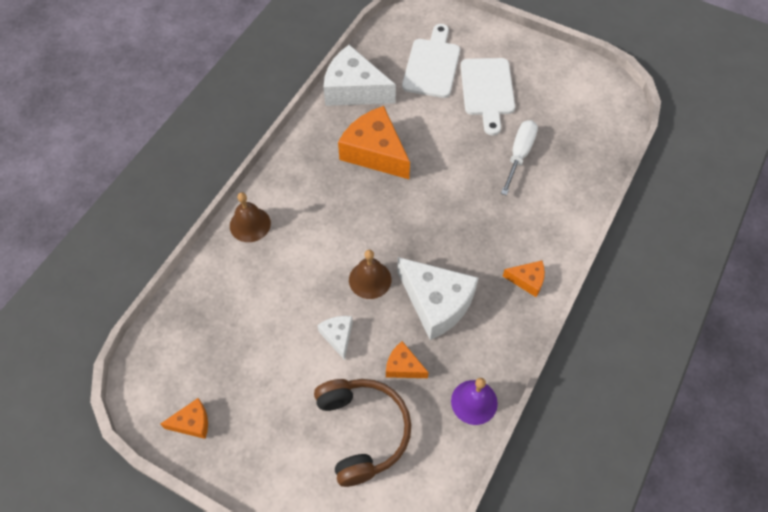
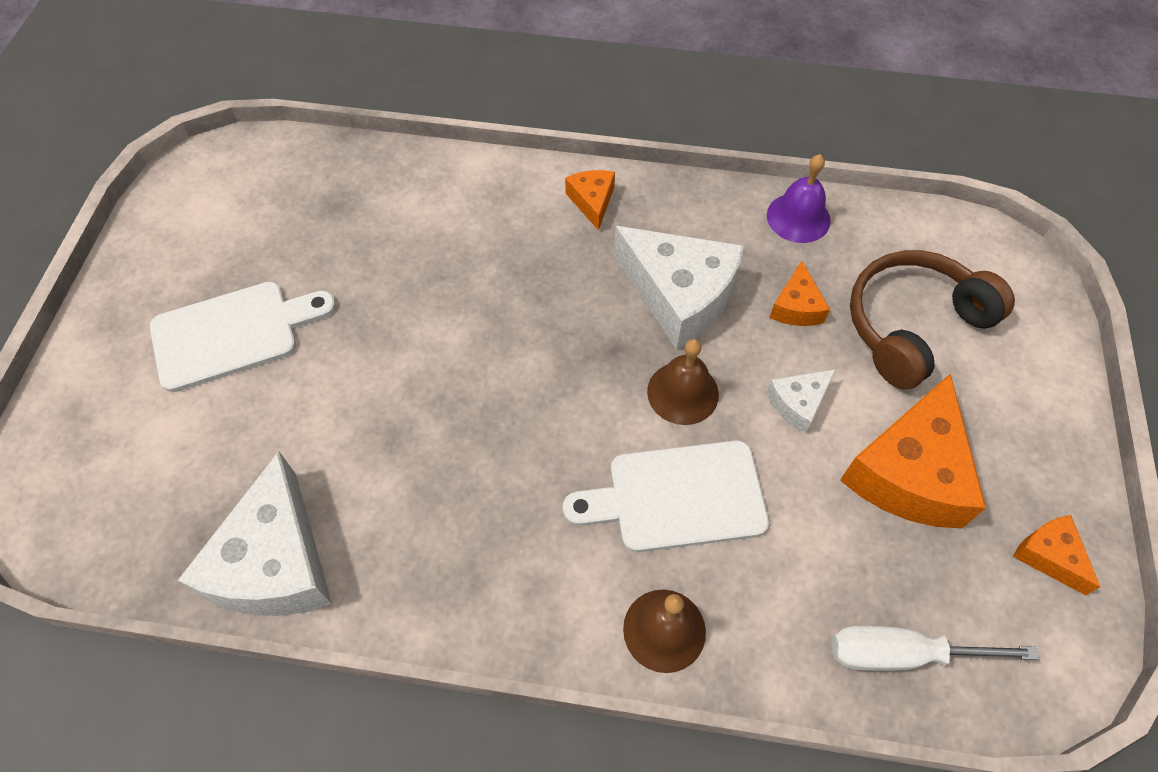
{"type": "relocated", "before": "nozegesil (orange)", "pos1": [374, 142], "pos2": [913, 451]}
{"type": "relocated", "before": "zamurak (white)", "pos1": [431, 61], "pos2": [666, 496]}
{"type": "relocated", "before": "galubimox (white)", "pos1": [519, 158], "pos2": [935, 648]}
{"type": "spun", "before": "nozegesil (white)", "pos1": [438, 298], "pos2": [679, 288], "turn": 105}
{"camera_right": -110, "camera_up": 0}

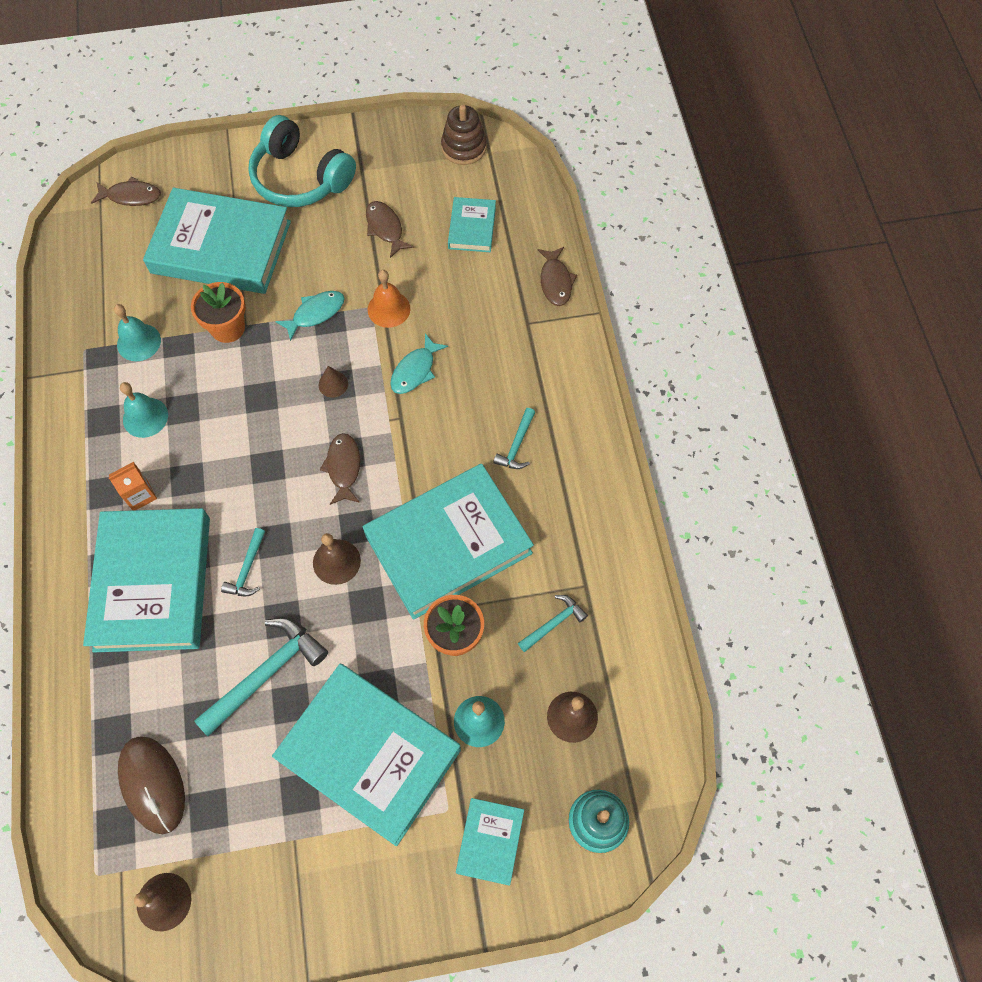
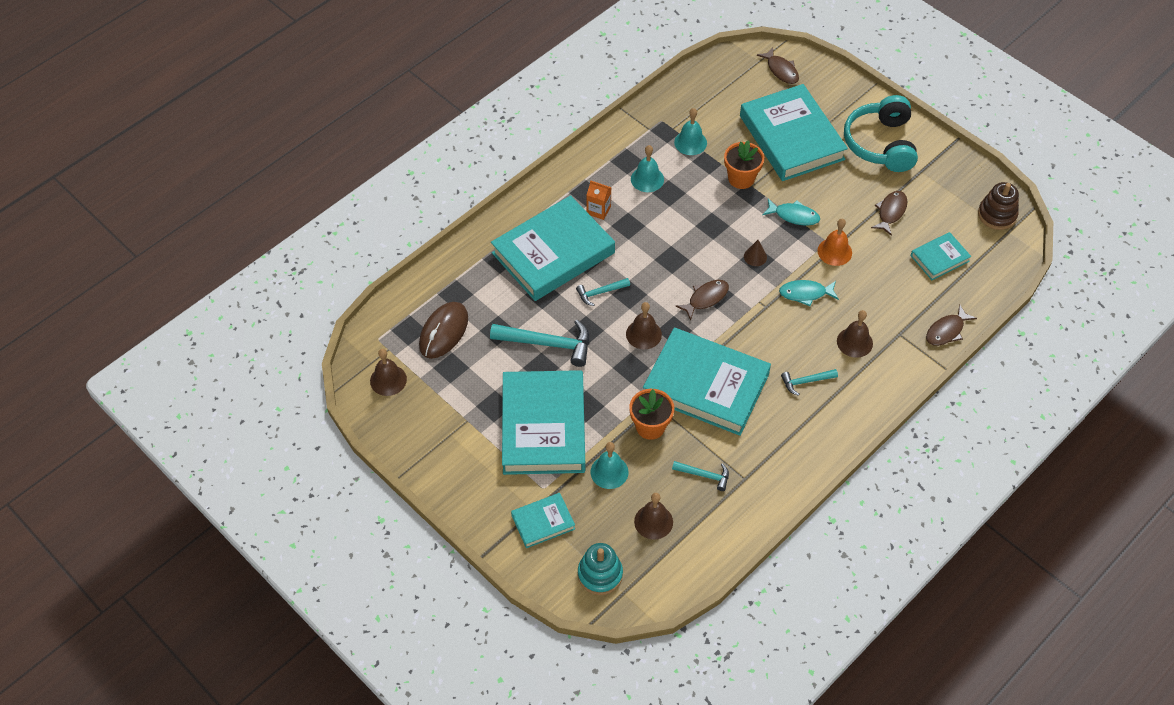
{"type": "appeared", "after": "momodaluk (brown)", "pos2": [855, 334]}
{"camera_right": 55, "camera_up": -10}

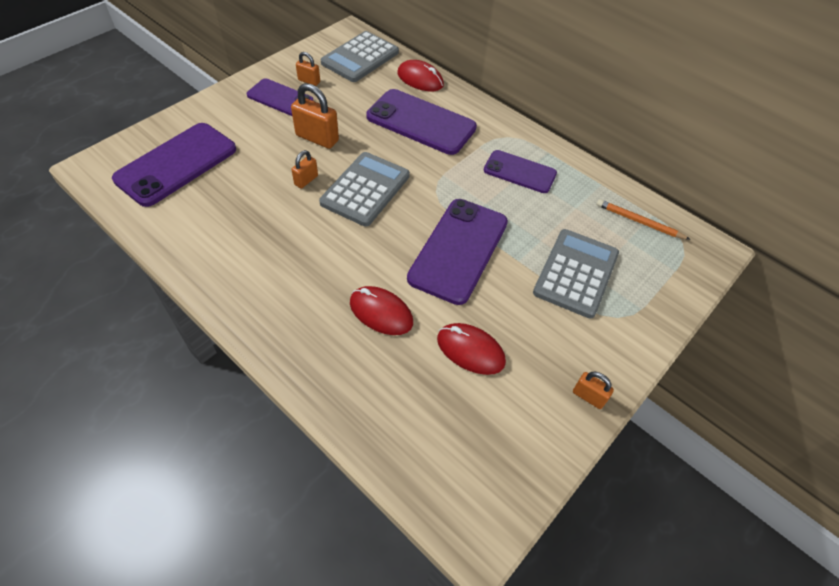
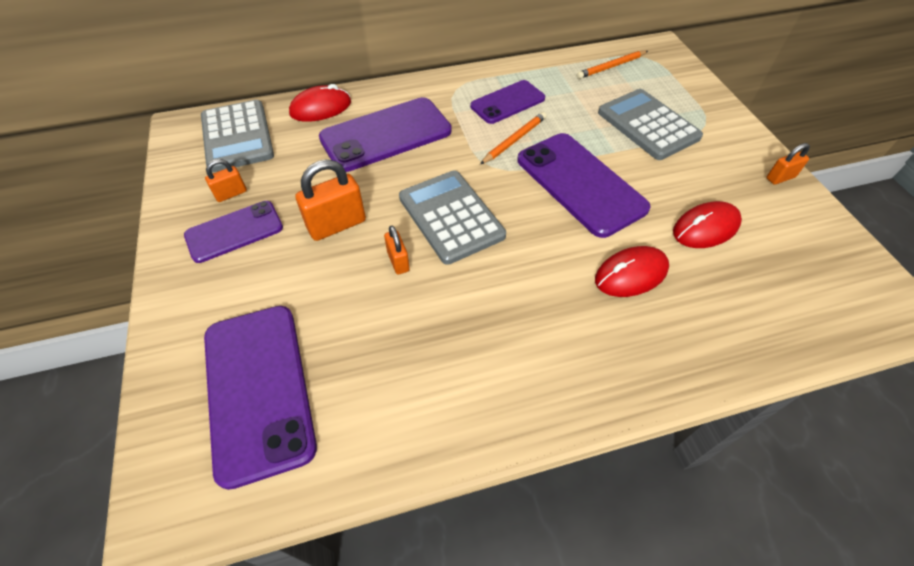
{"type": "appeared", "after": "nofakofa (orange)", "pos2": [513, 138]}
{"camera_right": -55, "camera_up": 0}

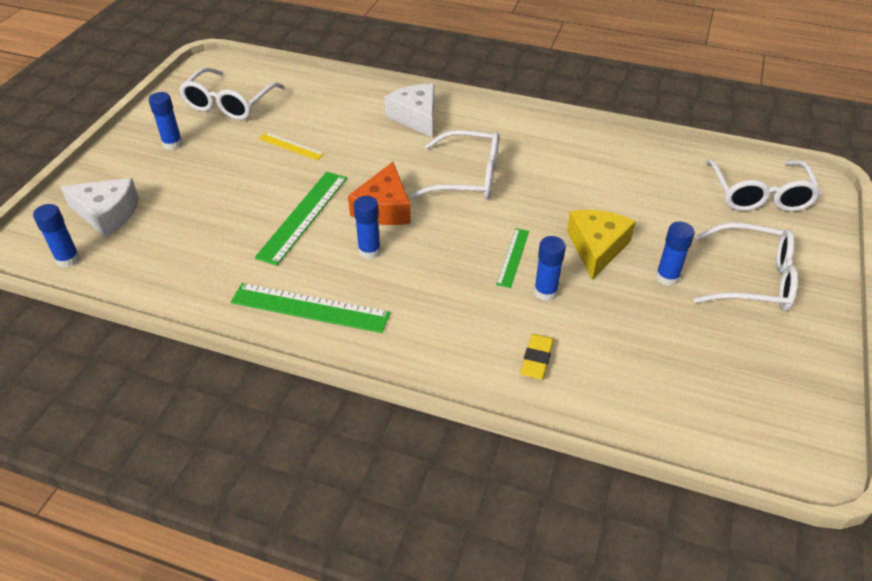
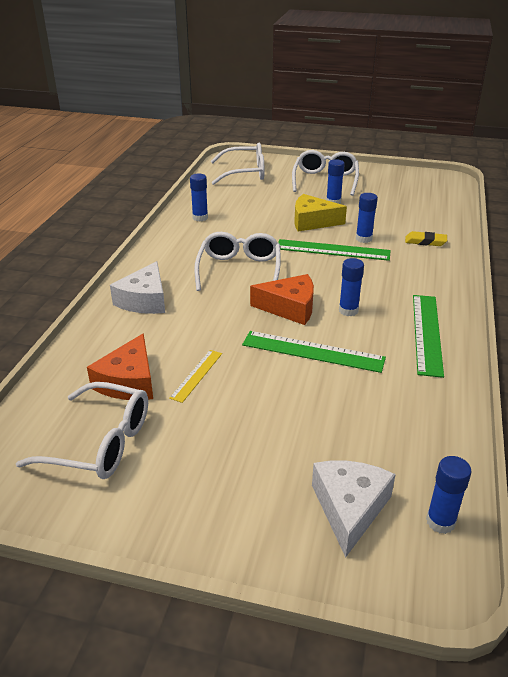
{"type": "appeared", "after": "nozegesil (orange)", "pos2": [120, 366]}
{"type": "relocated", "before": "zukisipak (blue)", "pos1": [166, 121], "pos2": [199, 198]}
{"type": "spun", "before": "nozegesil (white)", "pos1": [409, 111], "pos2": [137, 287], "turn": -45}
{"type": "size", "before": "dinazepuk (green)", "pos1": [512, 258], "pos2": [334, 250], "scale": 1.77}
{"camera_right": -95, "camera_up": -10}

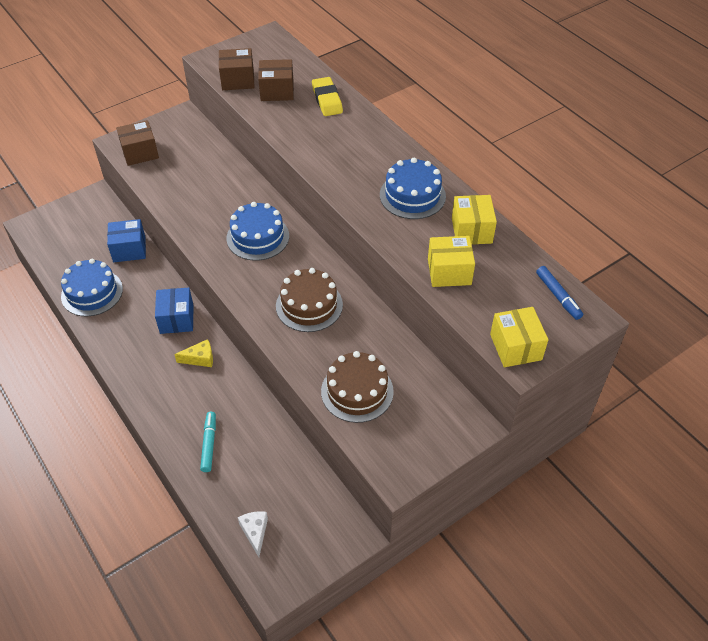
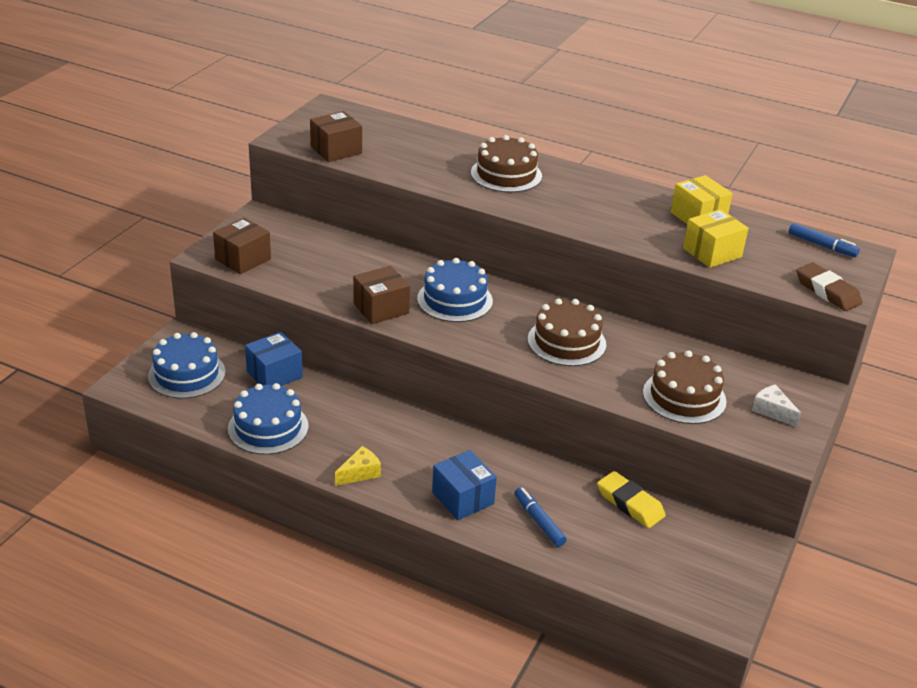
{"type": "appeared", "after": "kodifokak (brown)", "pos2": [506, 164]}
{"type": "relocated", "before": "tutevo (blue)", "pos1": [174, 311], "pos2": [464, 485]}
{"type": "relocated", "before": "nozegesil (yellow)", "pos1": [193, 353], "pos2": [358, 466]}
{"type": "relocated", "before": "nozegesil (white)", "pos1": [253, 534], "pos2": [776, 405]}
{"type": "relocated", "before": "tutevo (brown)", "pos1": [276, 80], "pos2": [381, 295]}
{"type": "relocated", "before": "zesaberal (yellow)", "pos1": [327, 96], "pos2": [631, 499]}
{"type": "relocated", "before": "kodifokak (blue)", "pos1": [413, 188], "pos2": [187, 365]}
{"type": "exchanged", "before": "tutevo (yellow)", "after": "zesaberal (brown)", "pos1": [519, 337], "pos2": [829, 287]}
{"type": "colour", "before": "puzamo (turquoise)", "after": "puzamo (blue)", "pos1": [208, 442], "pos2": [540, 517]}
{"camera_right": -30, "camera_up": -15}

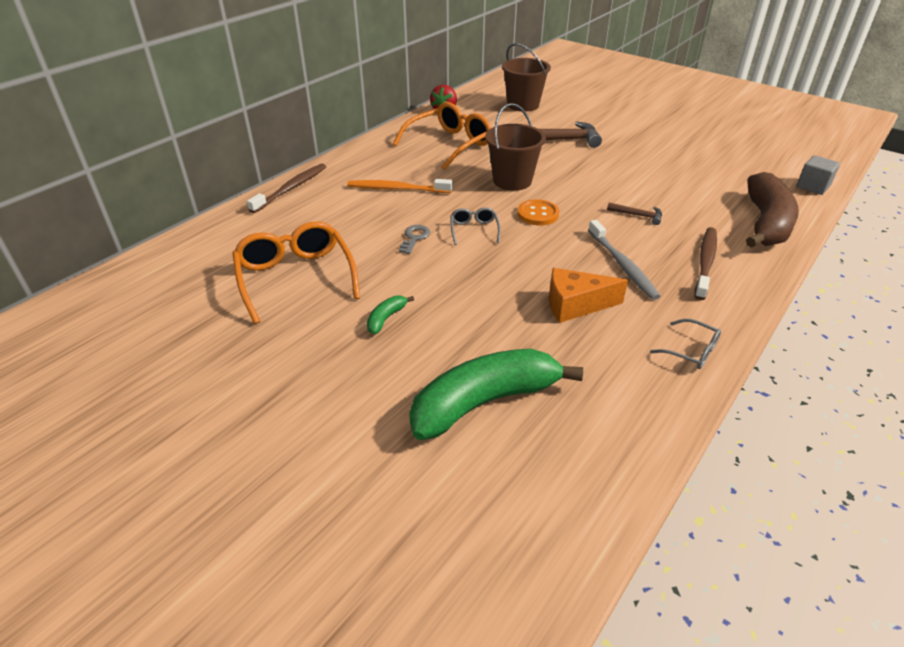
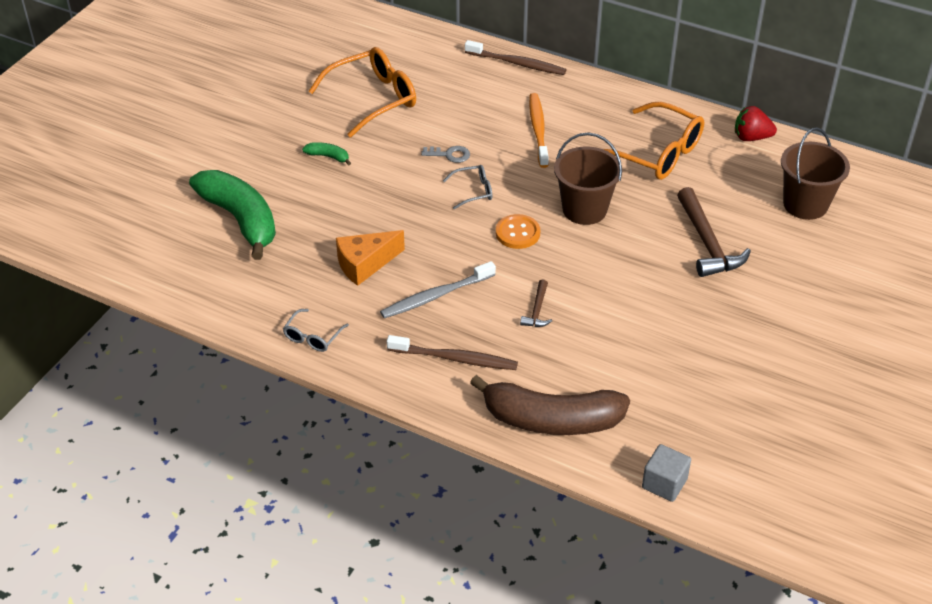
{"type": "spun", "before": "nozegesil (orange)", "pos1": [588, 295], "pos2": [370, 258], "turn": -105}
{"camera_right": 80, "camera_up": 5}

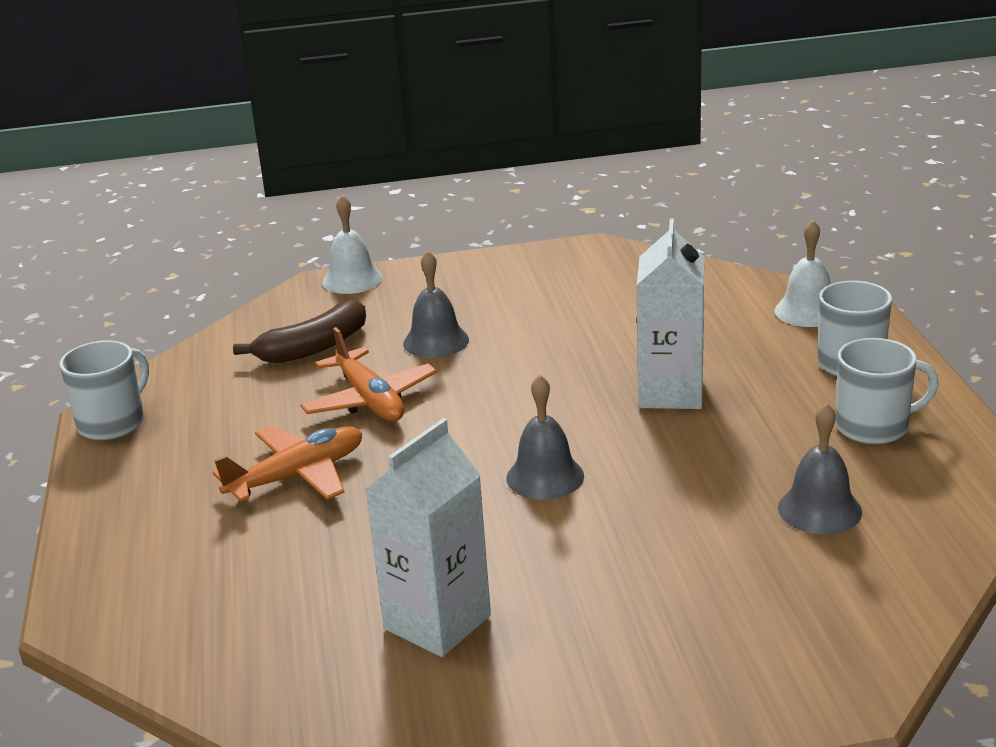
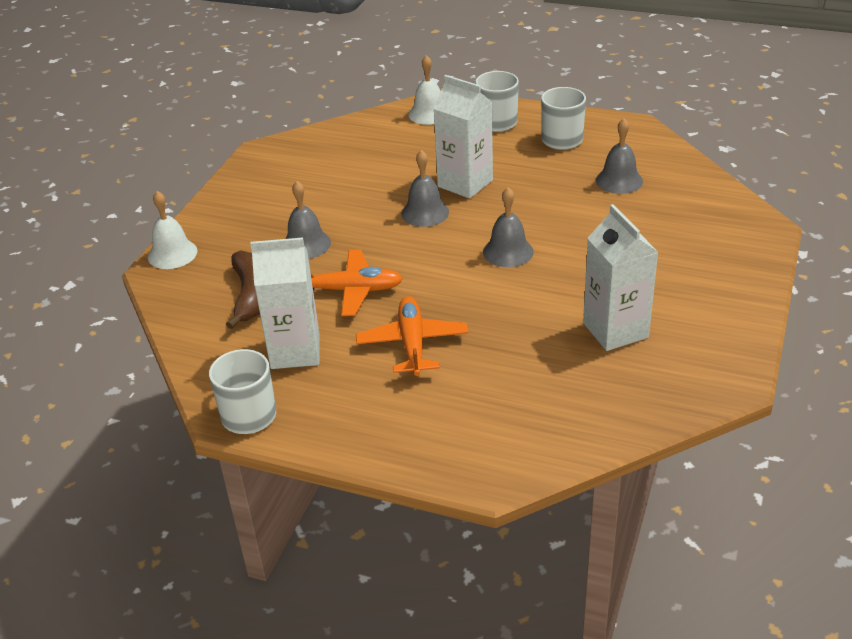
{"type": "appeared", "after": "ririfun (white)", "pos2": [284, 303]}
{"type": "appeared", "after": "momodaluk (grey)", "pos2": [425, 188]}
{"camera_right": -60, "camera_up": 10}

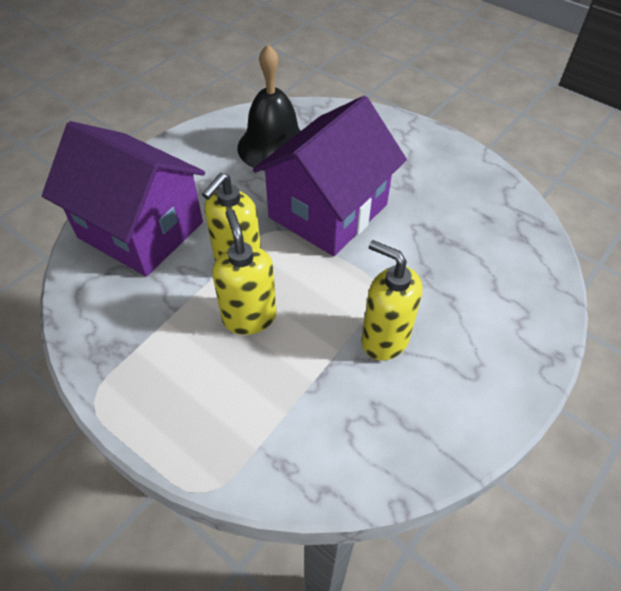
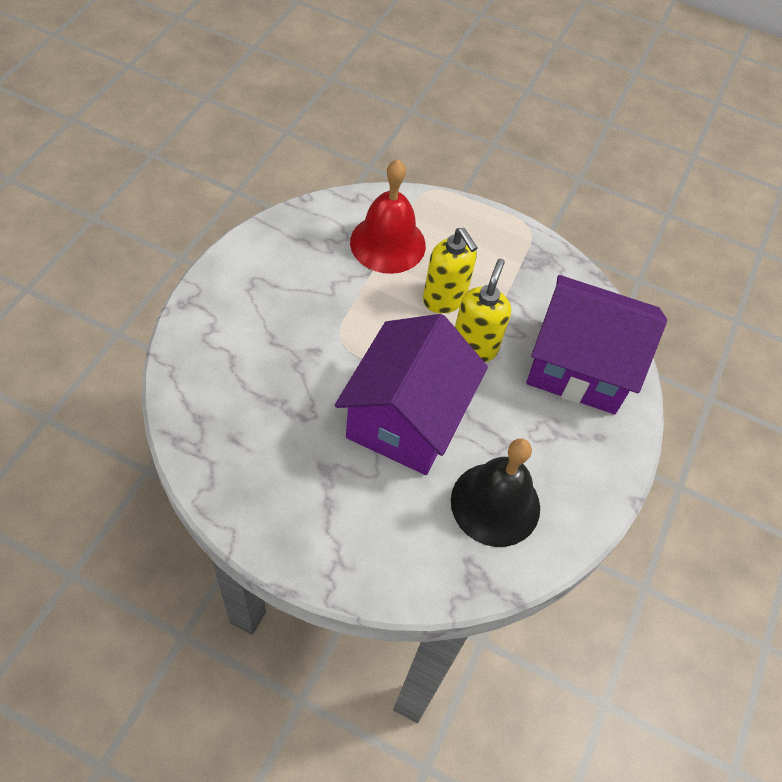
{"type": "missing", "before": "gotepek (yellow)", "pos1": [392, 300]}
{"type": "appeared", "after": "momodaluk (red)", "pos2": [388, 216]}
{"camera_right": 160, "camera_up": 5}

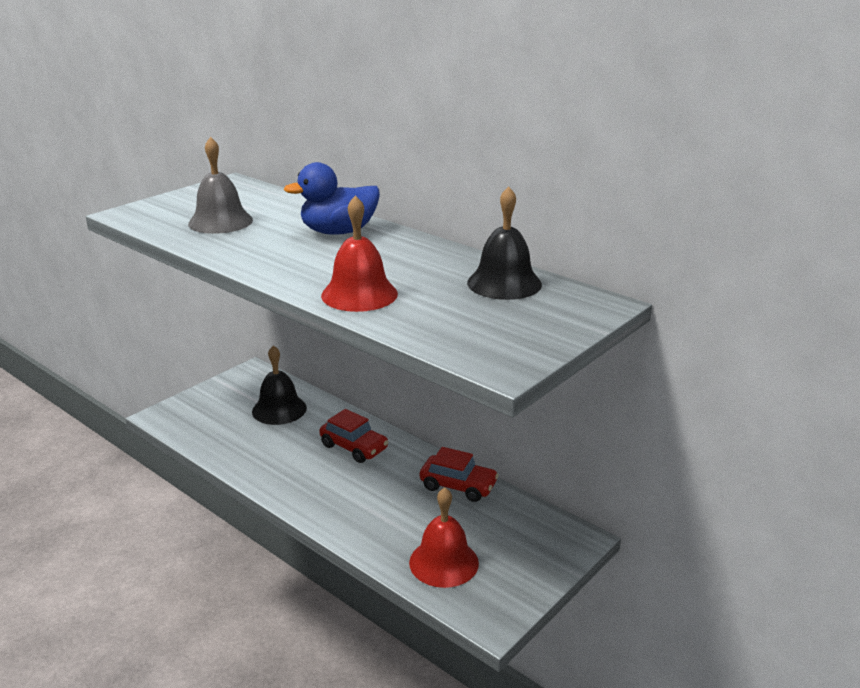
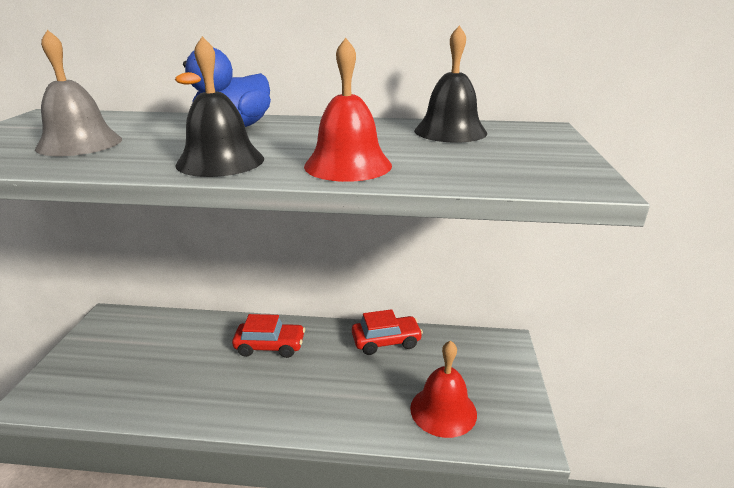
{"type": "relocated", "before": "momodaluk (black)", "pos1": [279, 385], "pos2": [219, 106]}
{"camera_right": -35, "camera_up": 0}

